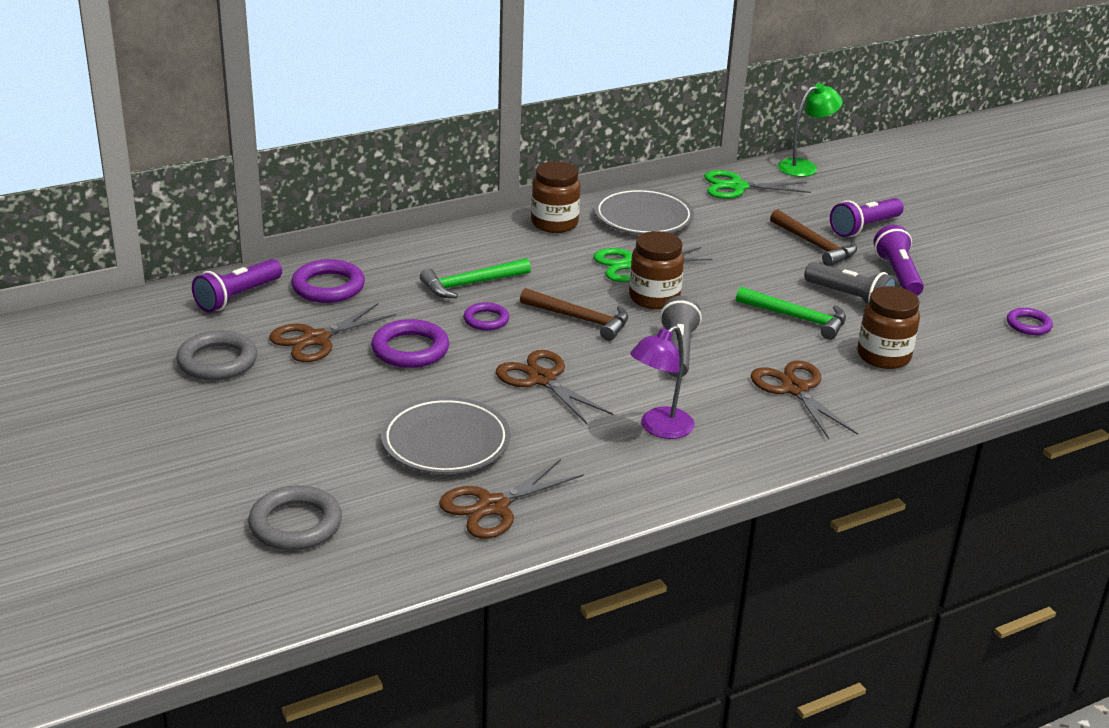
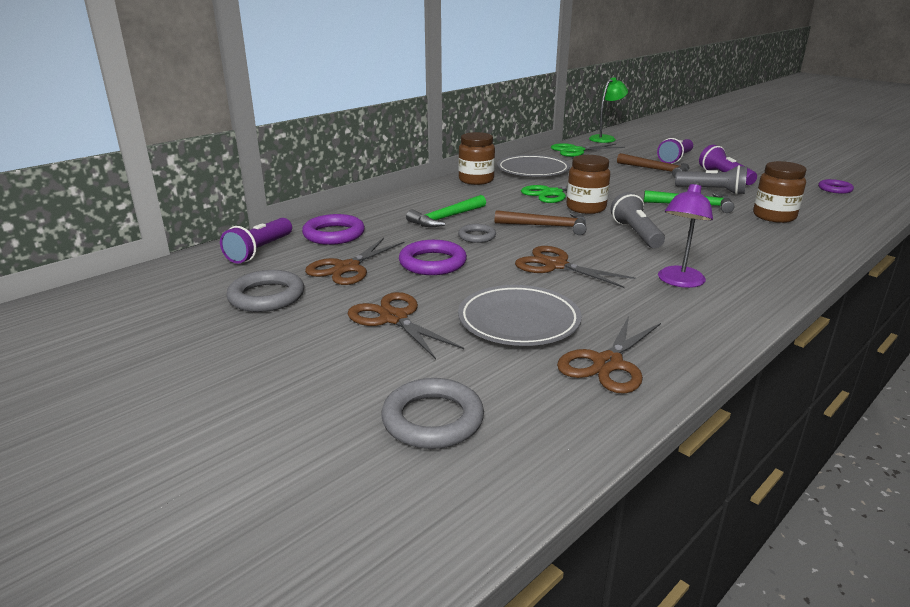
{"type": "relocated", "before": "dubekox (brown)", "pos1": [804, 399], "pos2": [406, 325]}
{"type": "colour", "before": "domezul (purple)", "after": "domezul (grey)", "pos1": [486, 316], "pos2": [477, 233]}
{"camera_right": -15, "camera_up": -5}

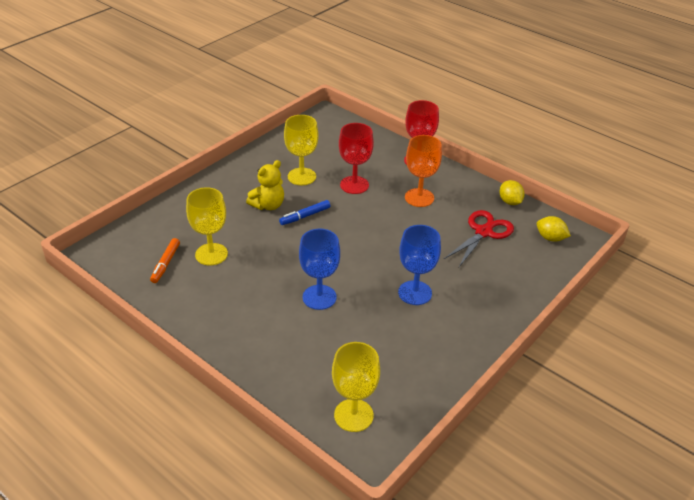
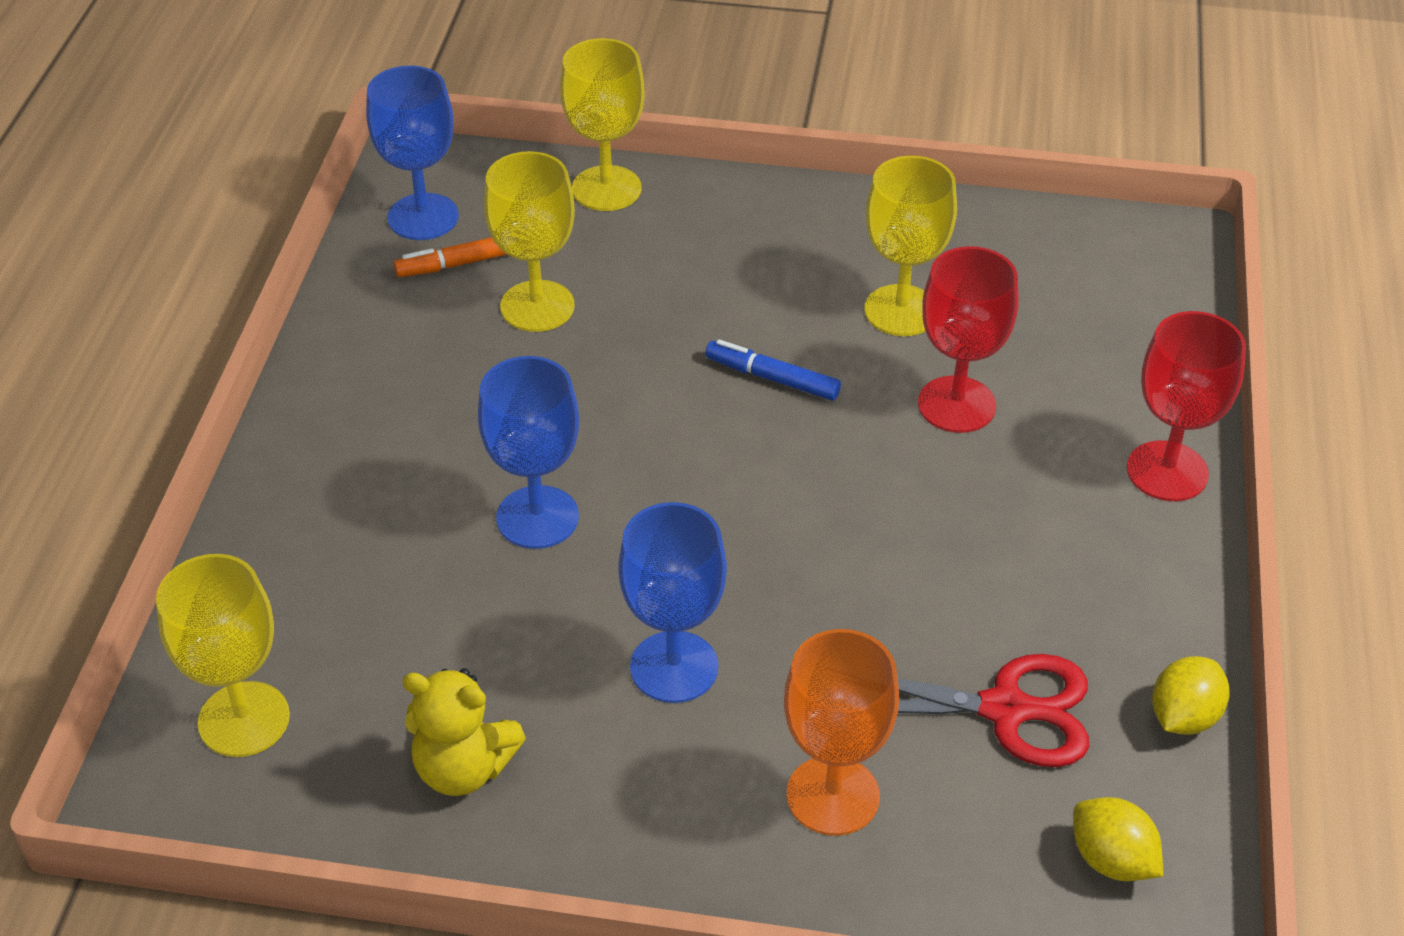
{"type": "appeared", "after": "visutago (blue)", "pos2": [412, 153]}
{"type": "appeared", "after": "visutago (yellow)", "pos2": [602, 124]}
{"type": "relocated", "before": "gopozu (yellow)", "pos1": [265, 185], "pos2": [464, 732]}
{"type": "relocated", "before": "visutago (orange)", "pos1": [423, 171], "pos2": [841, 732]}
{"type": "spun", "before": "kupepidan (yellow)", "pos1": [554, 229], "pos2": [1118, 839], "turn": -45}
{"camera_right": 60, "camera_up": 5}

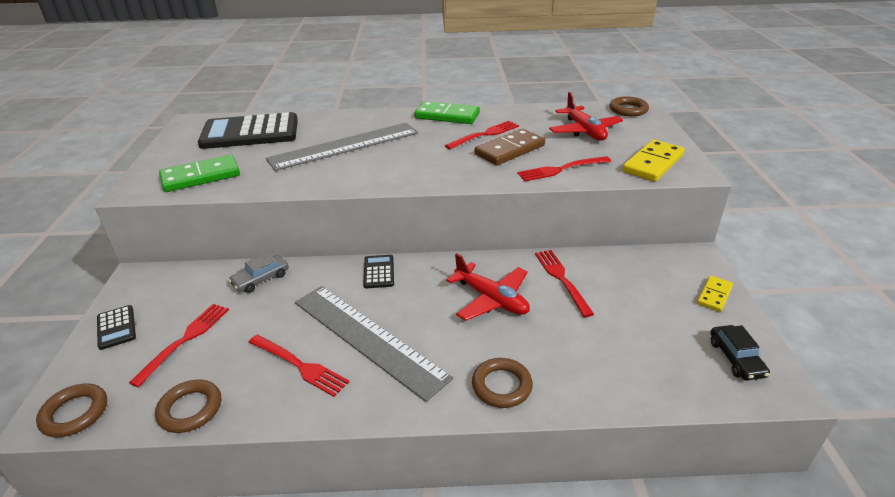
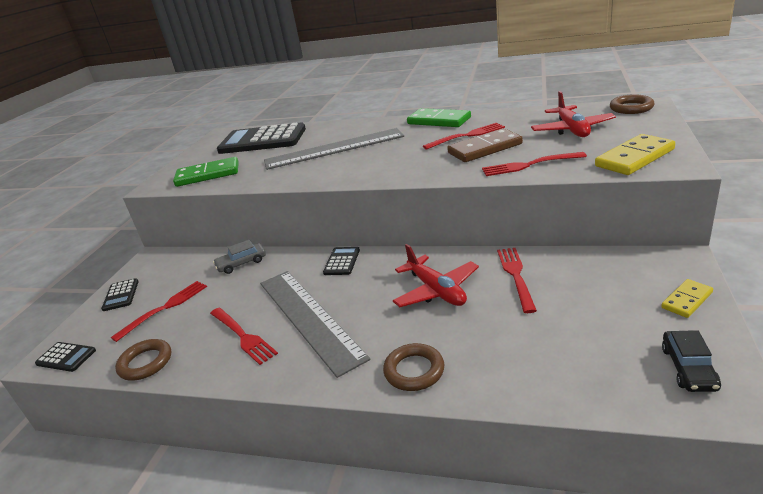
{"type": "exchanged", "before": "domezul (brown)", "after": "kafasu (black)", "pos1": [71, 410], "pos2": [65, 357]}
{"camera_right": 20, "camera_up": -5}

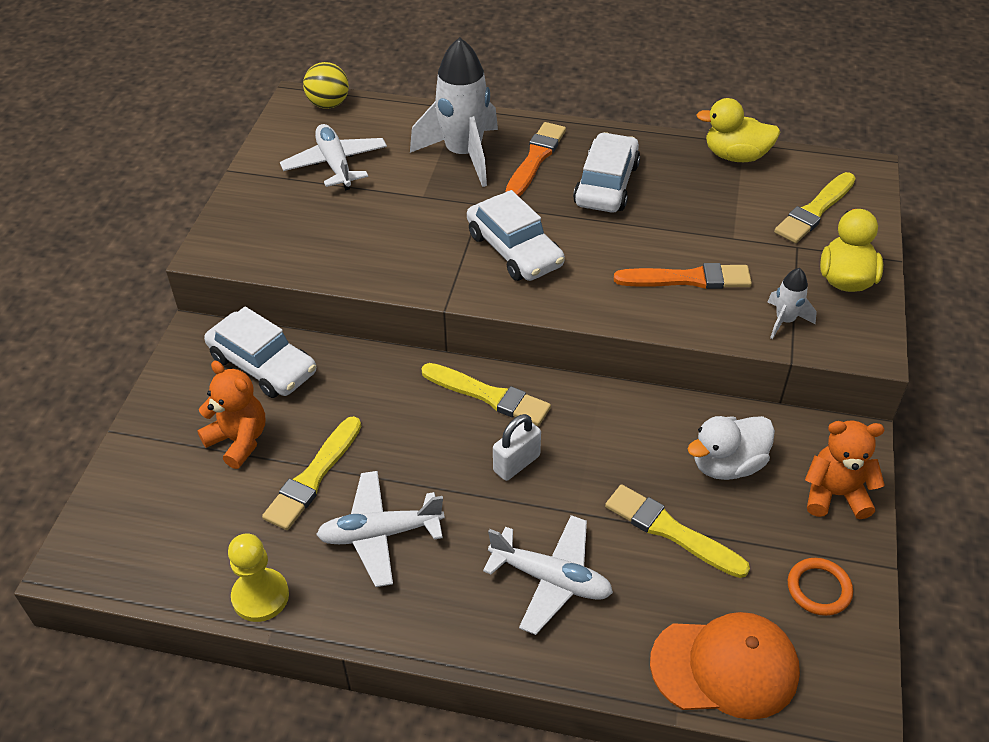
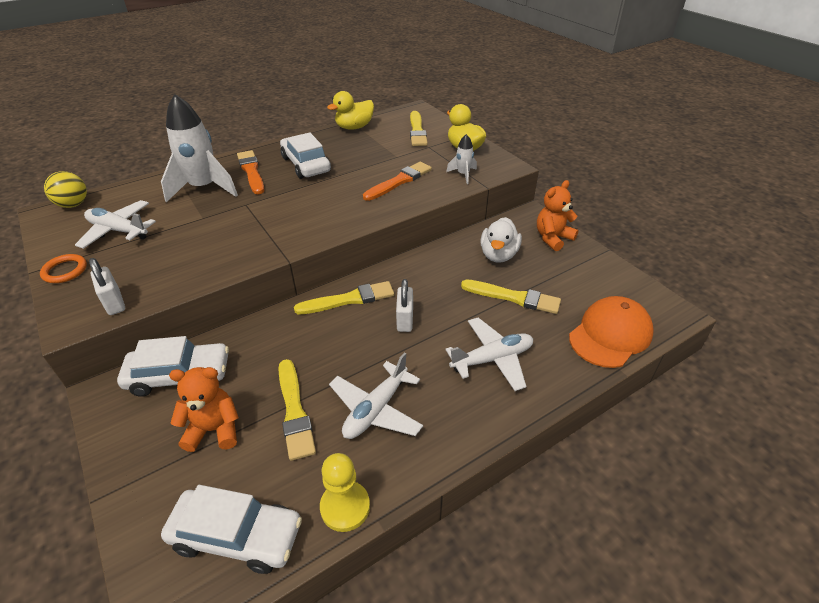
{"type": "appeared", "after": "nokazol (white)", "pos2": [107, 286]}
{"type": "relocated", "before": "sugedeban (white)", "pos1": [516, 235], "pos2": [231, 529]}
{"type": "relocated", "before": "domezul (orange)", "pos1": [820, 587], "pos2": [63, 268]}
{"type": "spun", "before": "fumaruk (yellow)", "pos1": [677, 531], "pos2": [511, 296], "turn": -150}
{"camera_right": -45, "camera_up": -5}

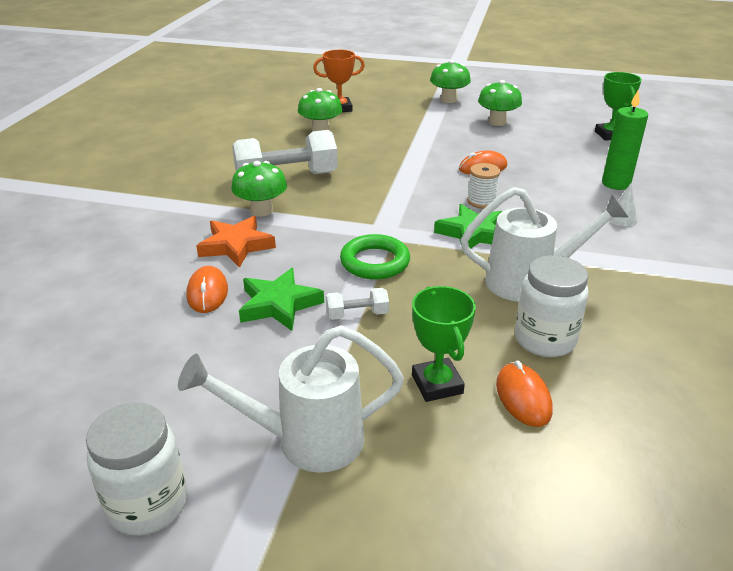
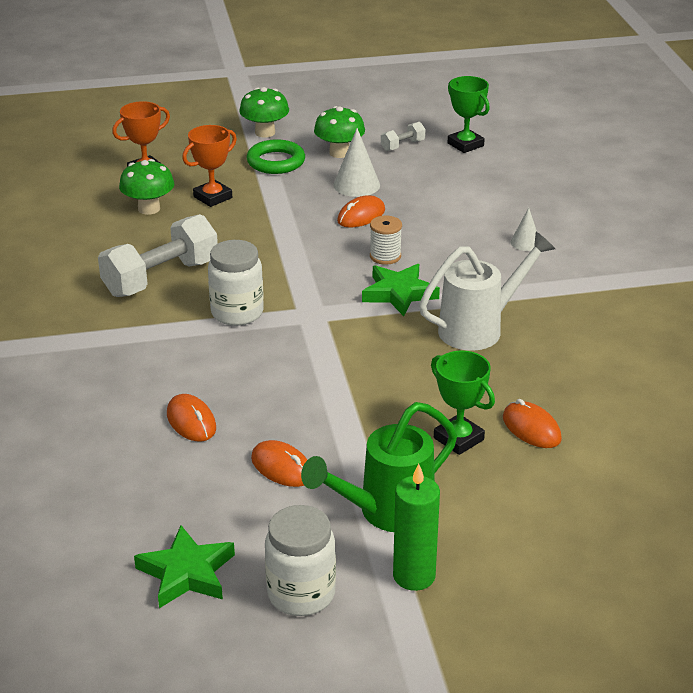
{"type": "missing", "before": "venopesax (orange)", "pos1": [236, 242]}
{"type": "missing", "before": "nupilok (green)", "pos1": [259, 189]}
{"type": "appeared", "after": "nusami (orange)", "pos2": [209, 166]}
{"type": "appeared", "after": "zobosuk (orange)", "pos2": [279, 463]}
{"type": "appeared", "after": "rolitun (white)", "pos2": [356, 162]}
{"type": "relocated", "before": "venopesax (green)", "pos1": [281, 299], "pos2": [184, 566]}
{"type": "relocated", "before": "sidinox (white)", "pos1": [357, 304], "pos2": [403, 136]}
{"type": "relocated", "before": "domezul (green)", "pos1": [375, 257], "pos2": [275, 156]}
{"type": "relocated", "before": "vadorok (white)", "pos1": [552, 306], "pos2": [236, 283]}
{"type": "relocated", "before": "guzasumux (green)", "pos1": [625, 140], "pos2": [416, 527]}
{"type": "colour", "before": "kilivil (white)", "after": "kilivil (green)", "pos1": [291, 399], "pos2": [379, 467]}
{"camera_right": -25, "camera_up": 0}

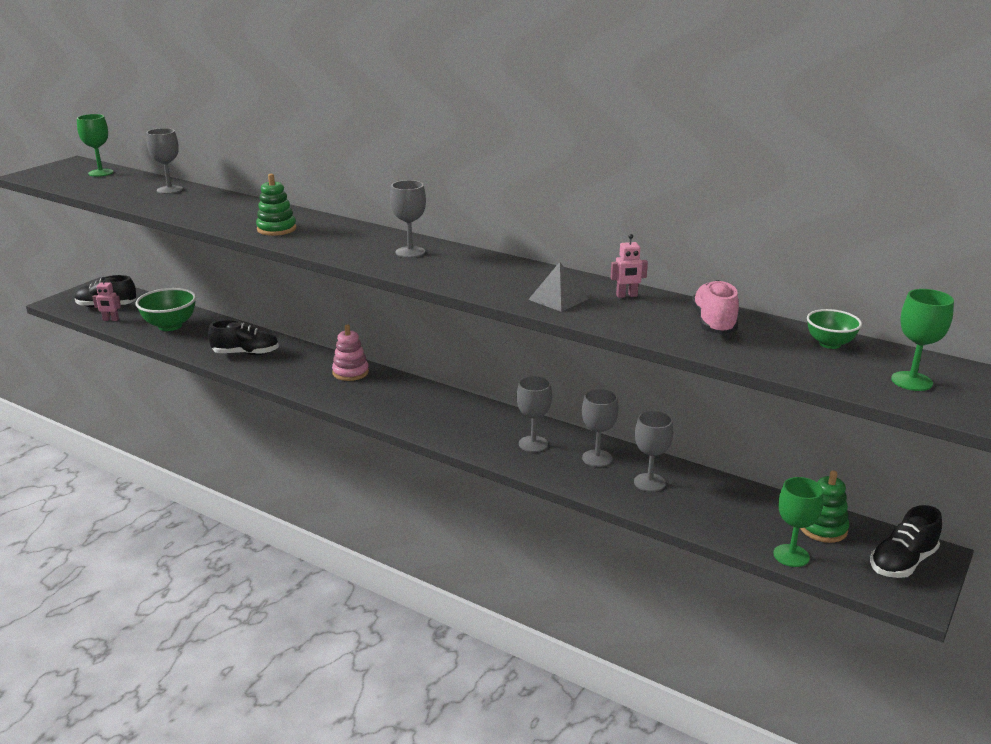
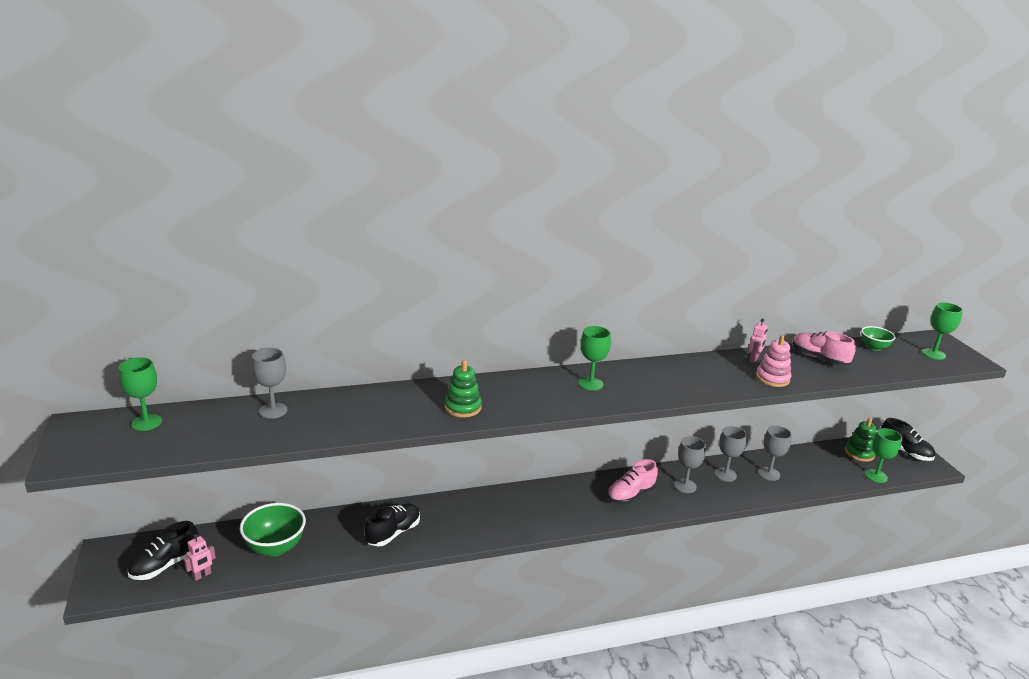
{"type": "missing", "before": "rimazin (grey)", "pos1": [558, 287]}
{"type": "appeared", "after": "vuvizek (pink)", "pos2": [632, 481]}
{"type": "relocated", "before": "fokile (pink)", "pos1": [350, 352], "pos2": [773, 361]}
{"type": "colour", "before": "visutago (grey)", "after": "visutago (green)", "pos1": [408, 219], "pos2": [595, 358]}
{"type": "spun", "before": "vuvizek (black)", "pos1": [906, 541], "pos2": [908, 439], "turn": -45}
{"camera_right": -50, "camera_up": 0}

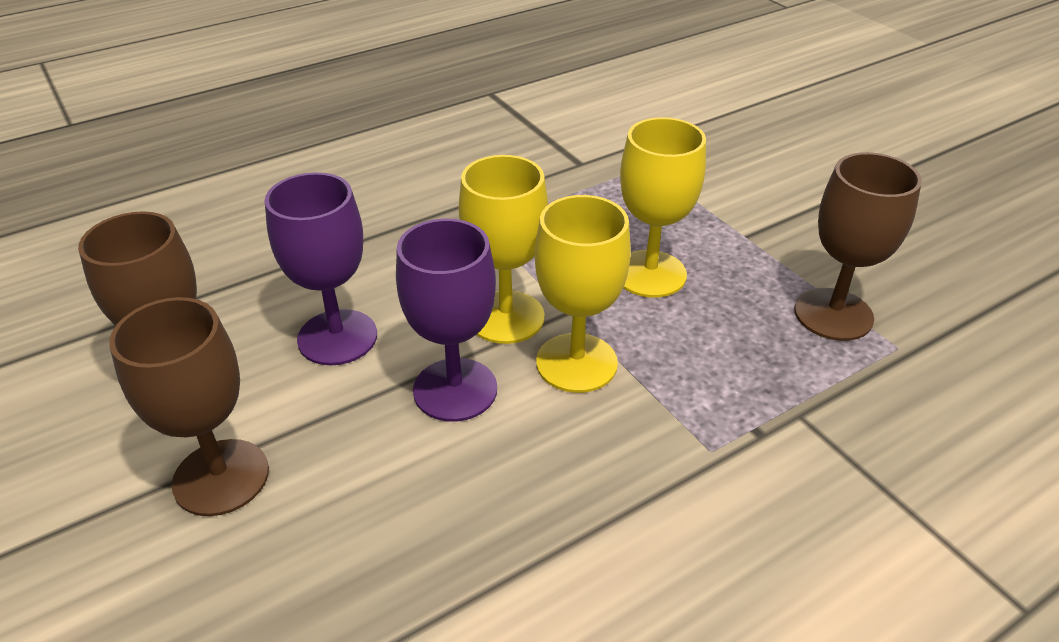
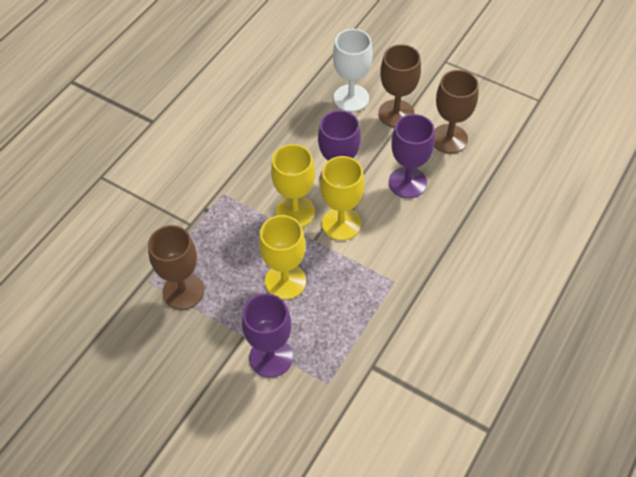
{"type": "appeared", "after": "visutago (purple)", "pos2": [267, 335]}
{"type": "appeared", "after": "visutago (white)", "pos2": [353, 70]}
{"camera_right": 155, "camera_up": 15}

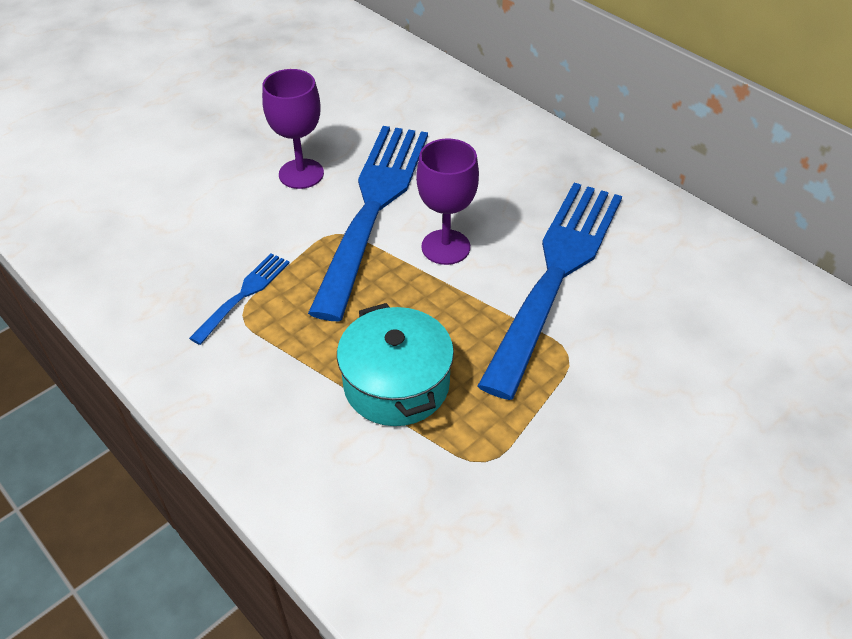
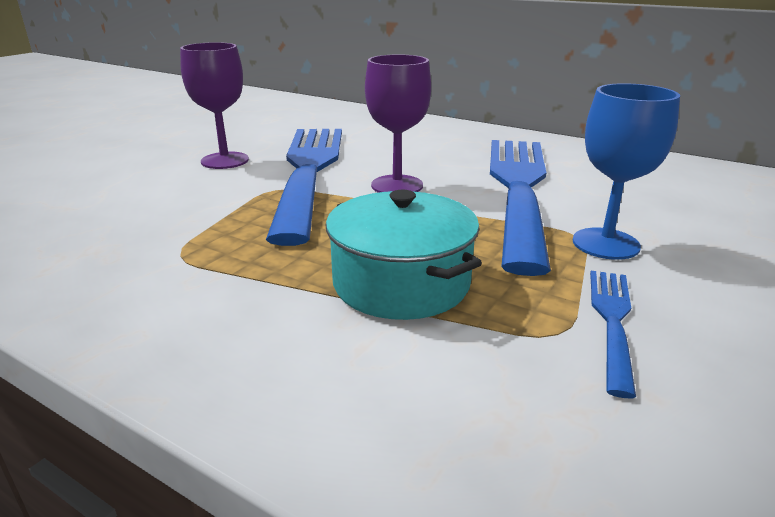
{"type": "appeared", "after": "visutago (blue)", "pos2": [626, 171]}
{"type": "relocated", "before": "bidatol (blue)", "pos1": [239, 299], "pos2": [613, 334]}
{"camera_right": -15, "camera_up": -20}

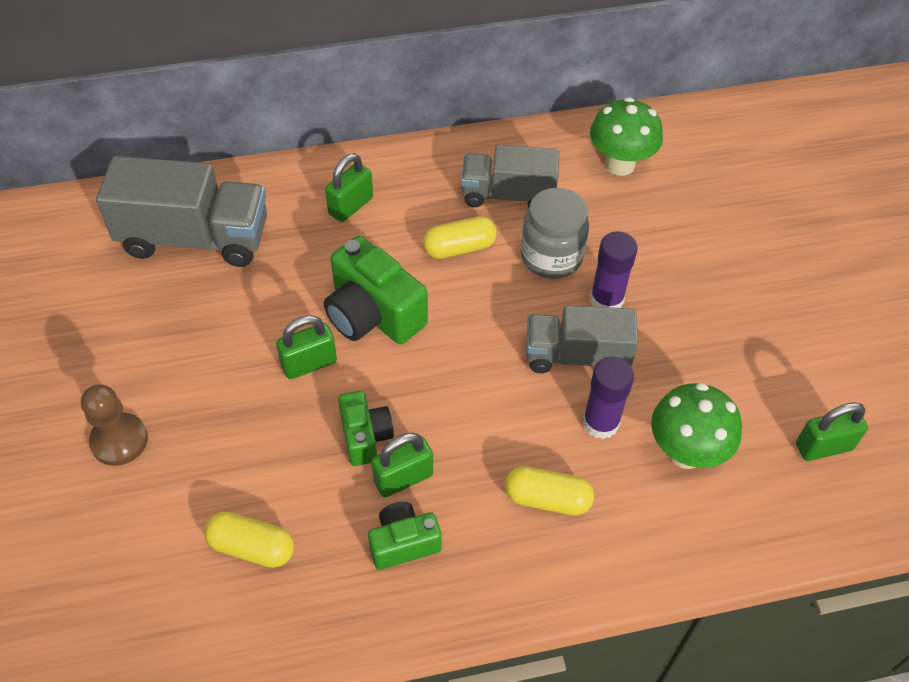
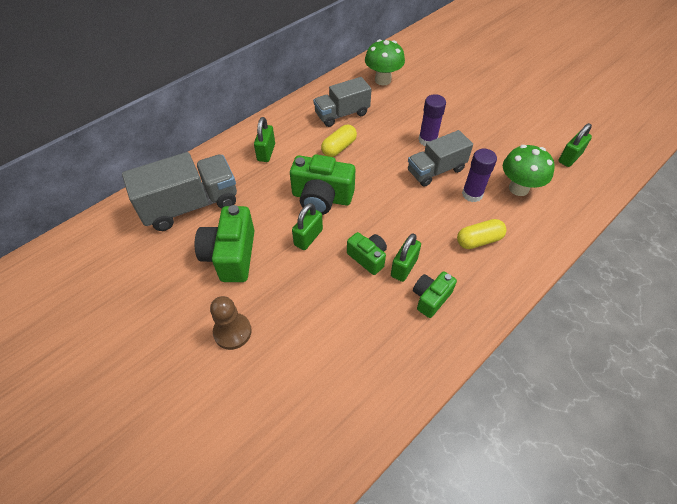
{"type": "missing", "before": "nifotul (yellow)", "pos1": [249, 540]}
{"type": "missing", "before": "vadorok (grey)", "pos1": [554, 233]}
{"type": "appeared", "after": "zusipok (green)", "pos2": [225, 243]}
{"camera_right": -30, "camera_up": 0}

